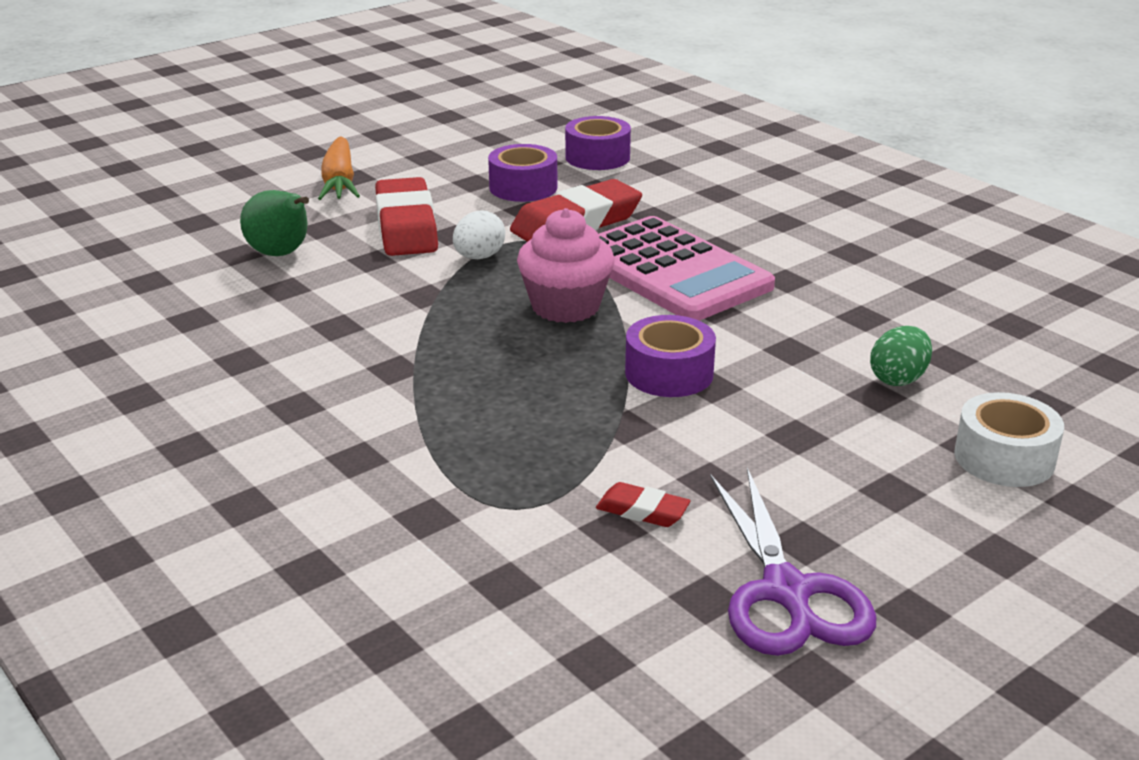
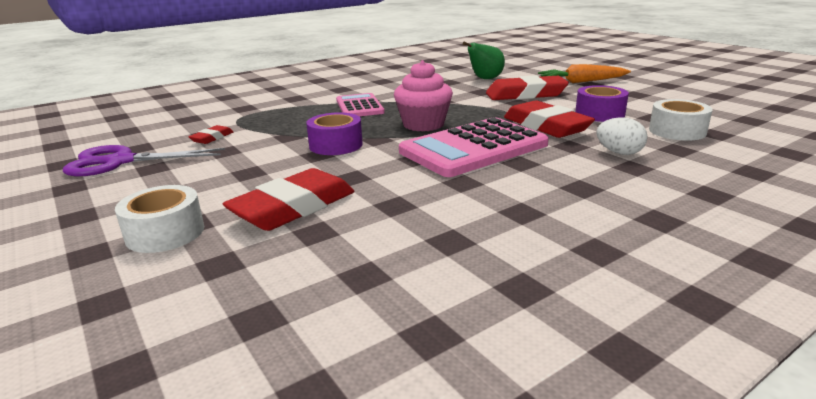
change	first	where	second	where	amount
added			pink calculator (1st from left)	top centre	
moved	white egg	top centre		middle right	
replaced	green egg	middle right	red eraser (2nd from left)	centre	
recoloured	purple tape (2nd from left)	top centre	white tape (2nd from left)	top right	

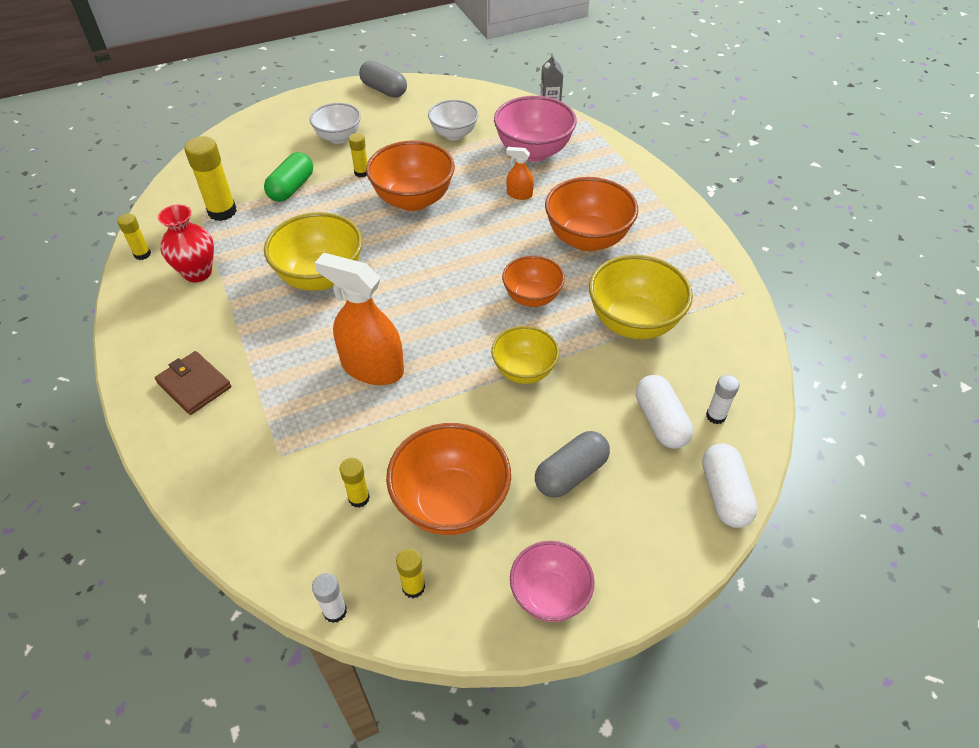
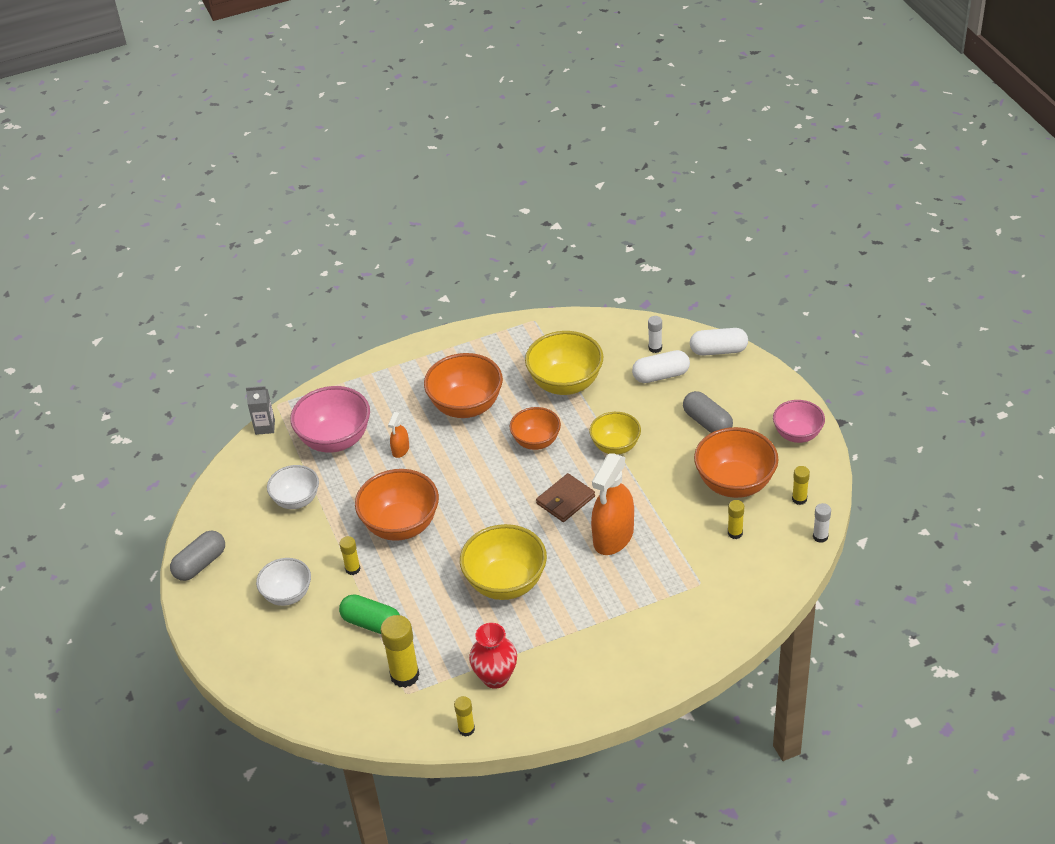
change	first	where	second	where	amount
moved	brown wallet	middle left		centre	

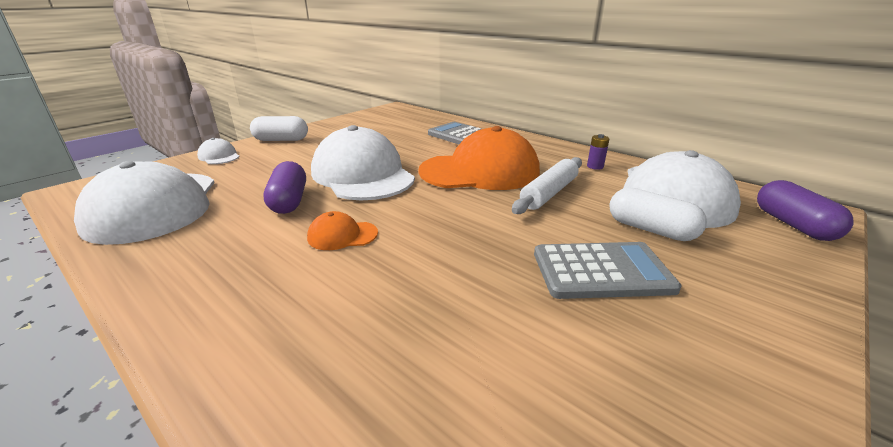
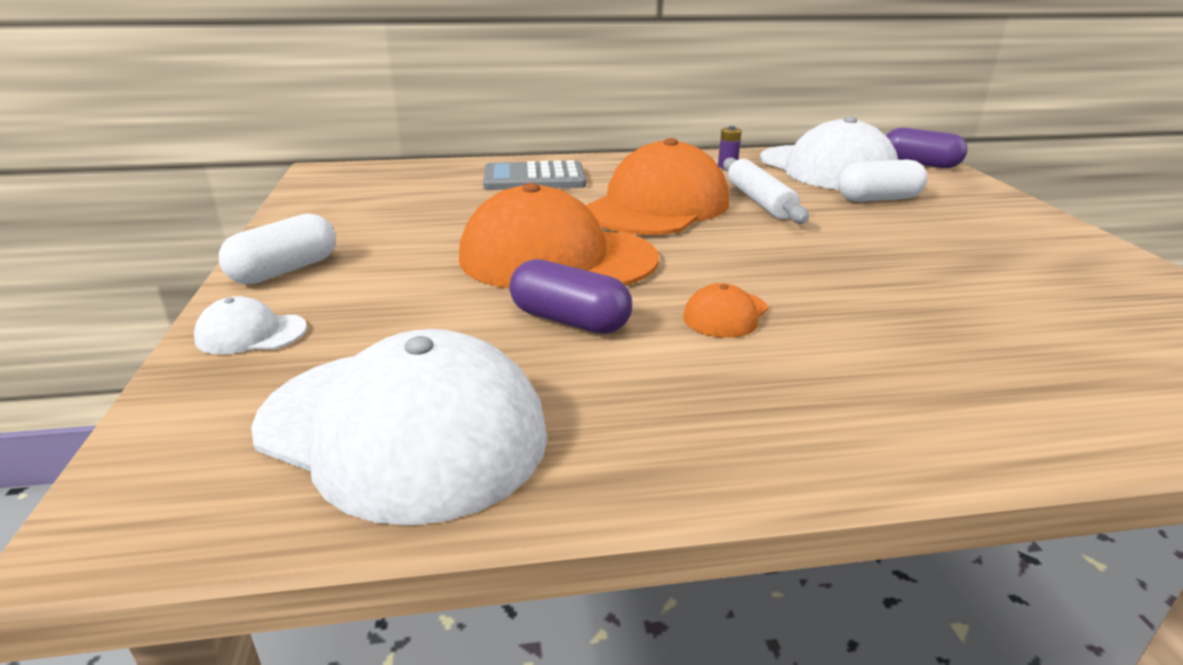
change	first	where	second	where	amount
removed	grey calculator (2nd from left)	middle right			
recoloured	white cap (3rd from left)	centre	orange cap (1st from left)	centre	

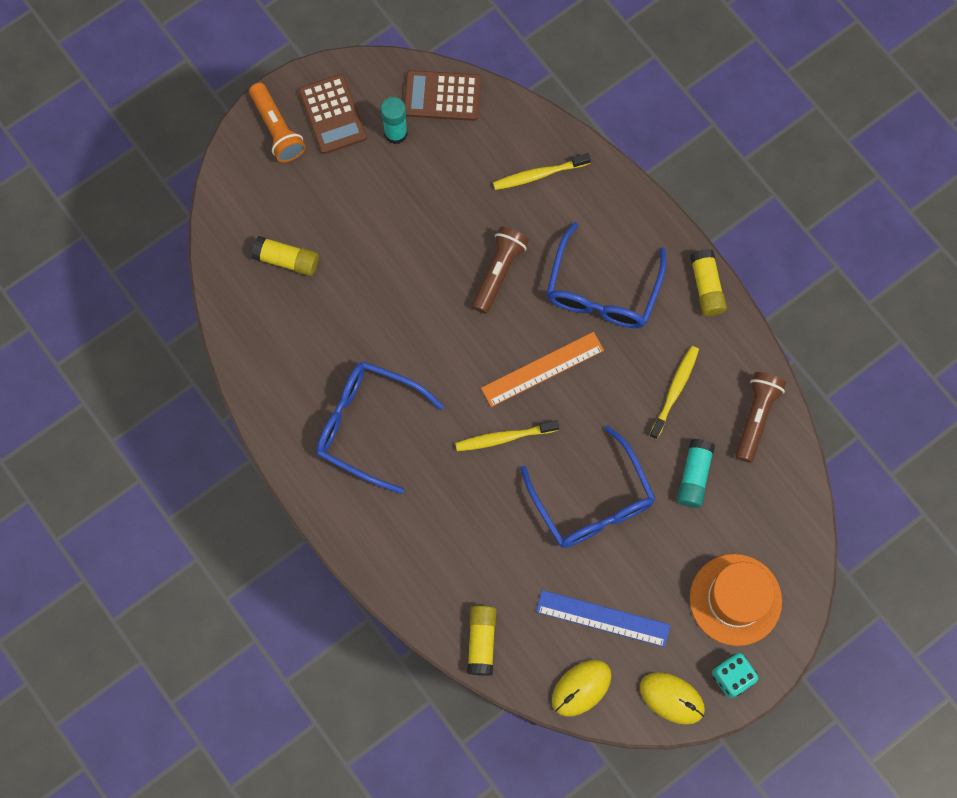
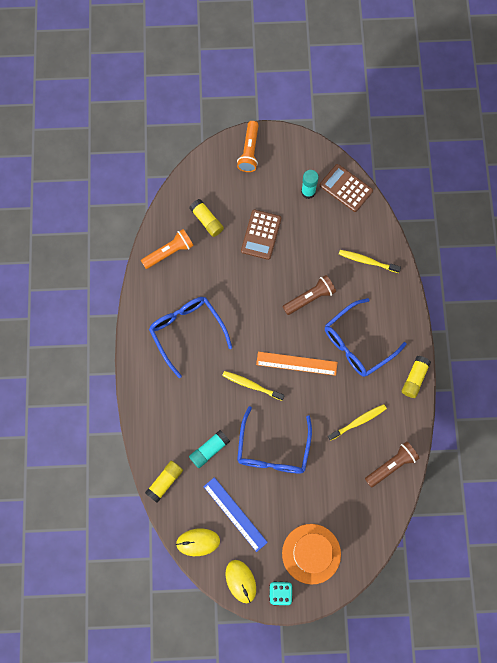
change	first	where	second	where	amount
added			orange flashlight (1st from left)	centre	
moved	brown calculator (1st from left)	top centre		centre	
moved	turquoise glue stick (2nd from left in the first image)	middle right	turquoise glue stick (1st from left)	bottom centre	

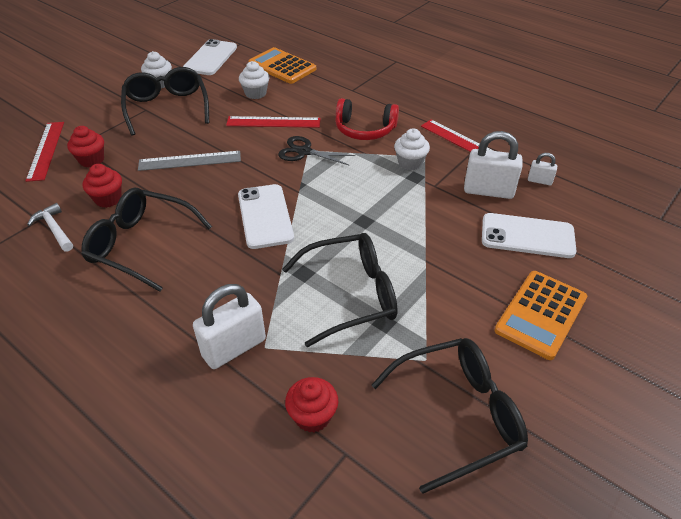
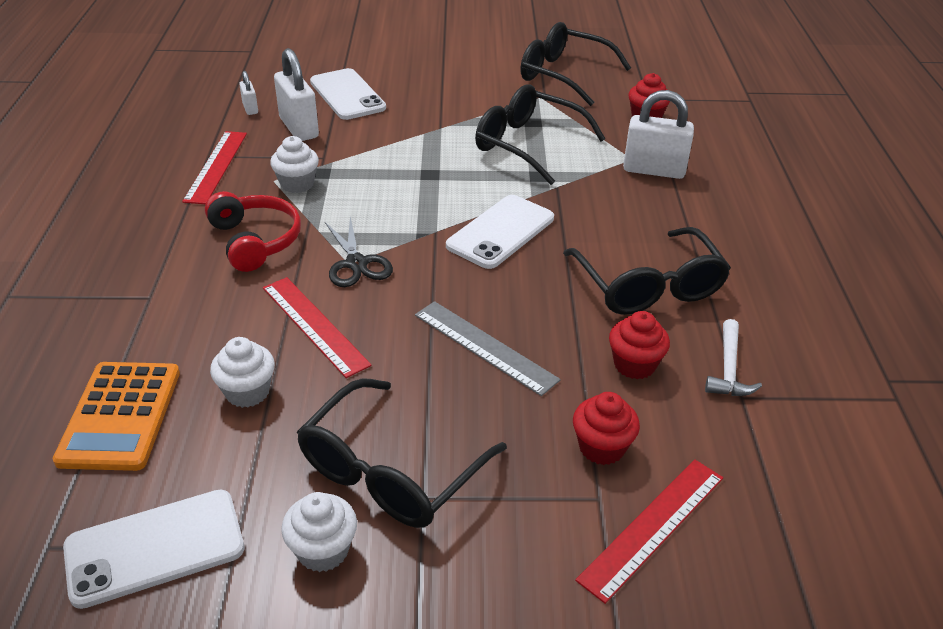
change	first	where	second	where	amount
removed	orange calculator (2nd from left)	middle right			

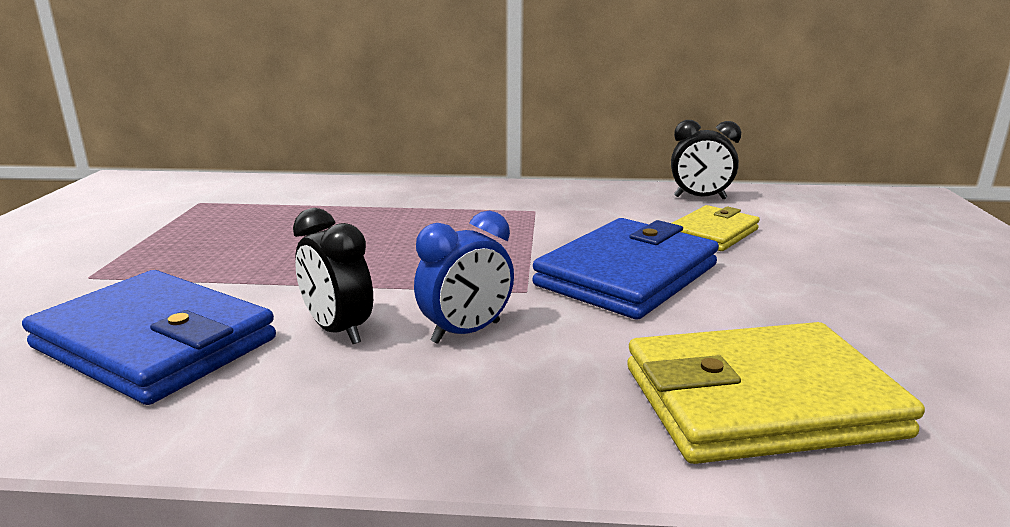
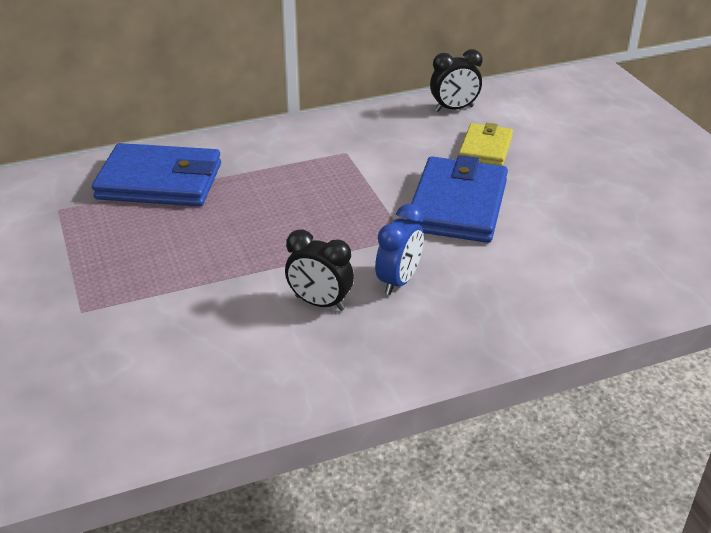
change	first	where	second	where	amount
removed	yellow wallet (2nd from left)	bottom right			
moved	blue wallet (1st from left)	middle left		top left	

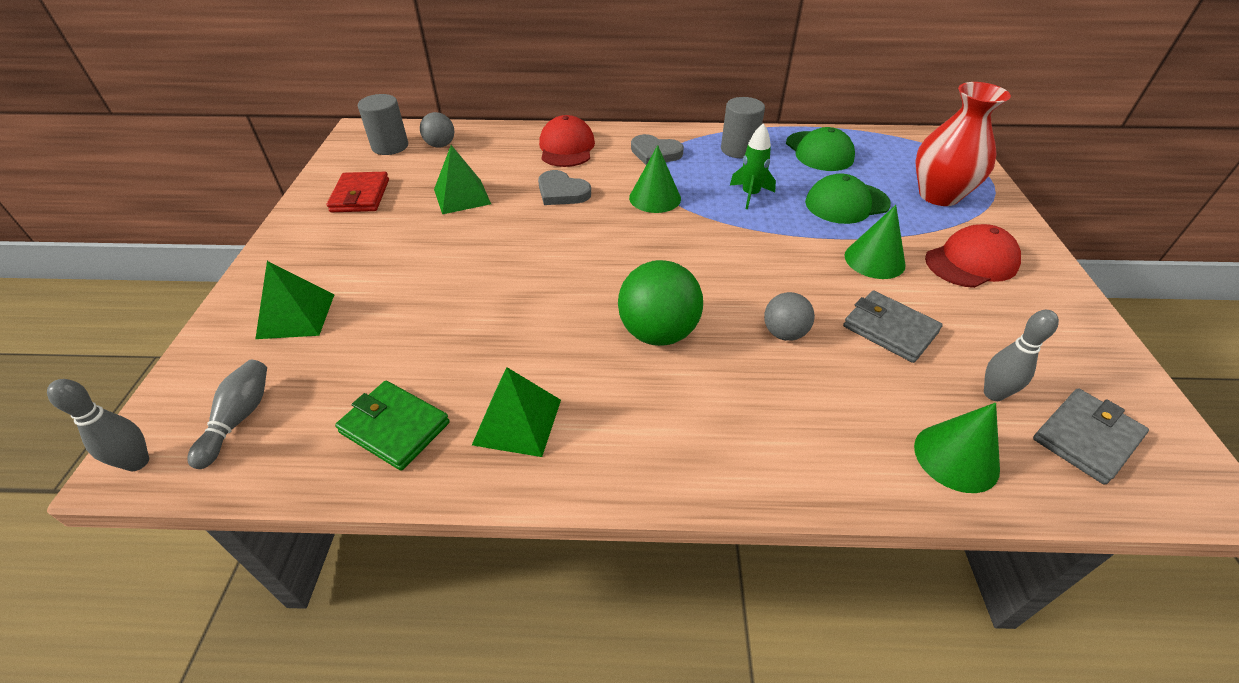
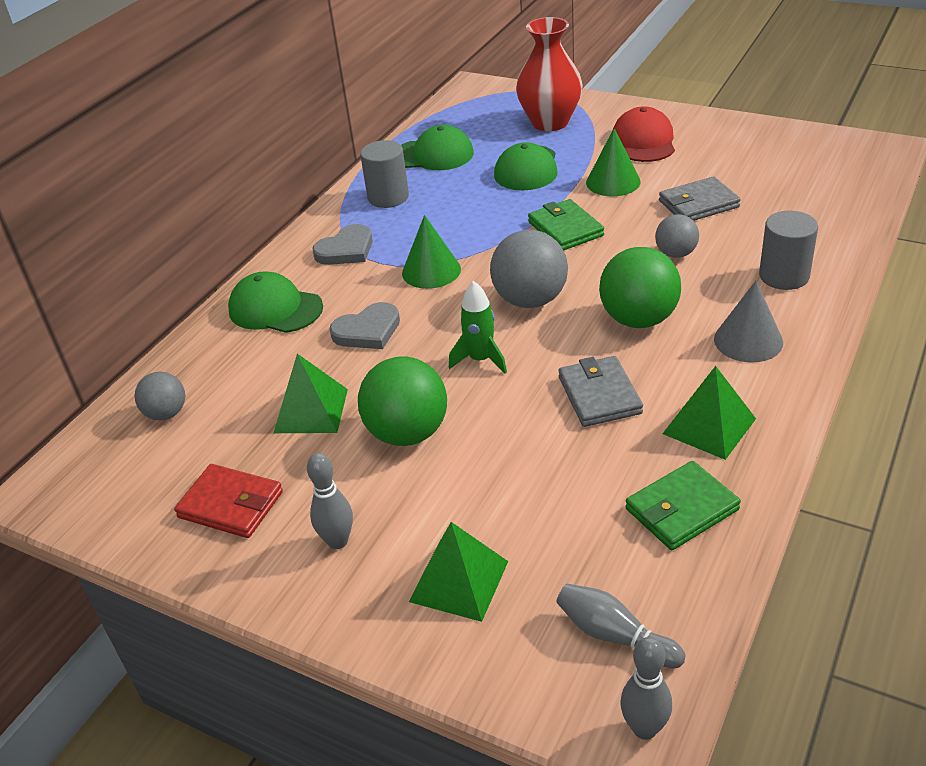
change	first	where	second	where	amount
removed	green cone (3rd from left)	middle right			
added			green ball (1st from left)	centre	
added			grey ball (2nd from left)	centre	
added			green wallet (1st from left)	top centre	
added			grey cone	middle right	
moved	grey cylinder (1st from left in the first image)	top left	grey cylinder (2nd from left)	top right	
moved	green rocket	top centre		centre	
moved	grey bowling pin (3rd from left in the first image)	middle right	grey bowling pin (1st from left)	centre	
moved	grey wallet (2nd from left in the first image)	middle right	grey wallet (1st from left)	centre	
recoloured	red cap (1st from left)	top centre	green cap (1st from left)	middle left	

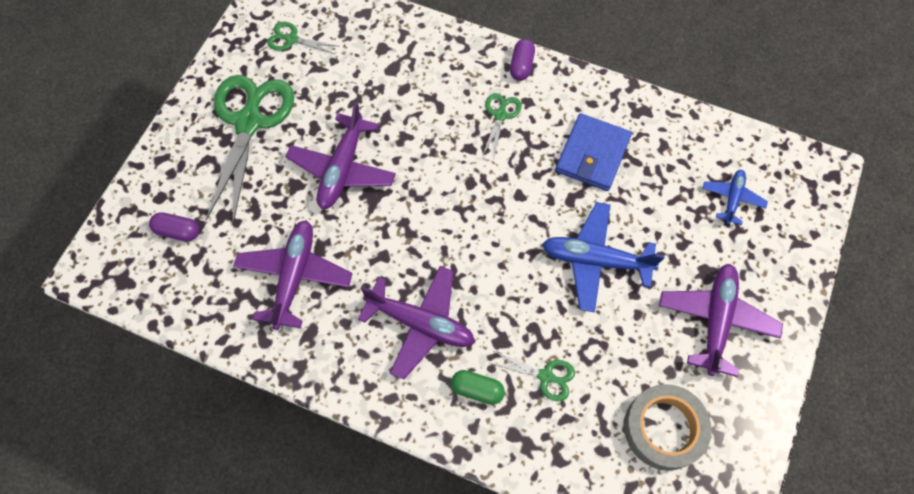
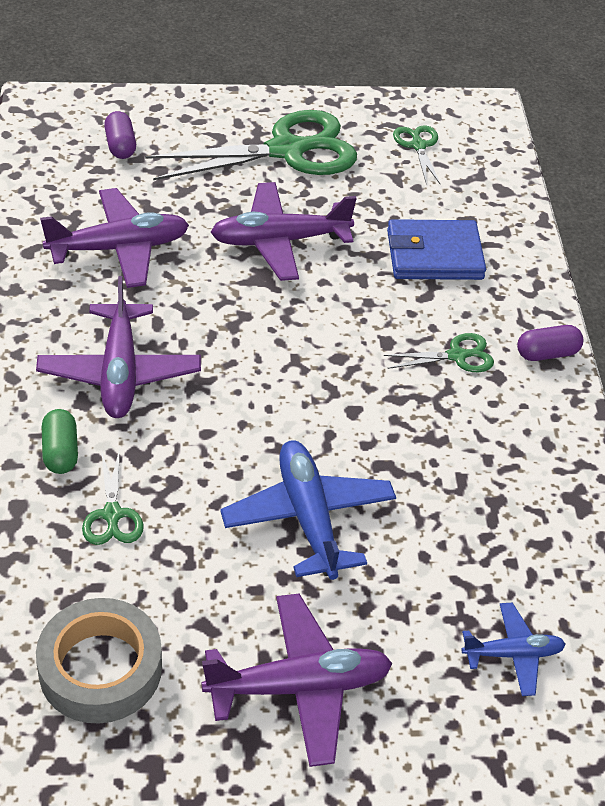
change	first	where	second	where	amount
moved	blue wallet	top centre		top right	

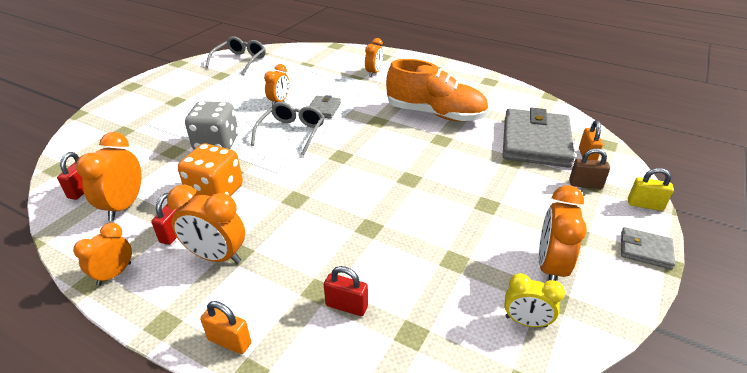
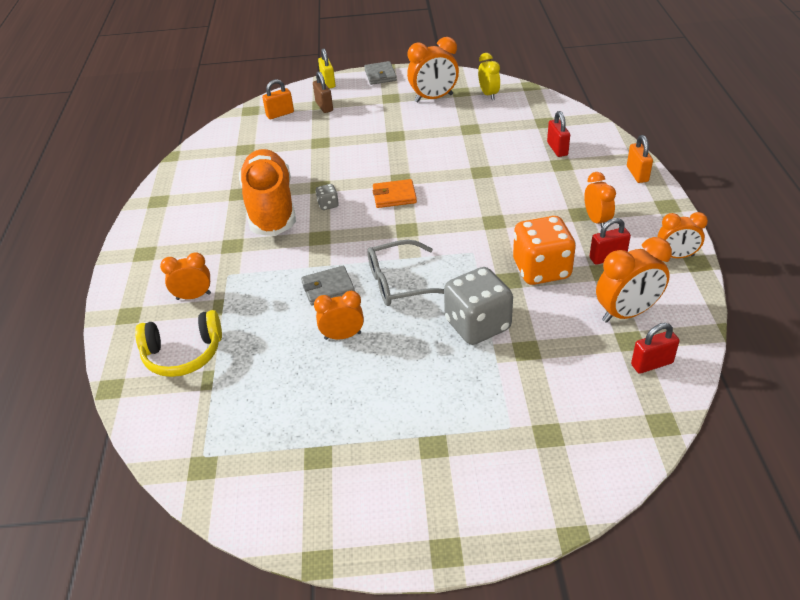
change	first	where	second	where	amount
removed	grey glasses (1st from left)	top left			
removed	grey wallet (2nd from left)	middle right			
added			yellow headphones	middle left	
added			grey dice (1st from left)	top centre	
added			orange wallet	top centre	
resized	orange clock (3rd from left in the first image)	middle left	orange clock (4th from left)	middle right	x0.65

